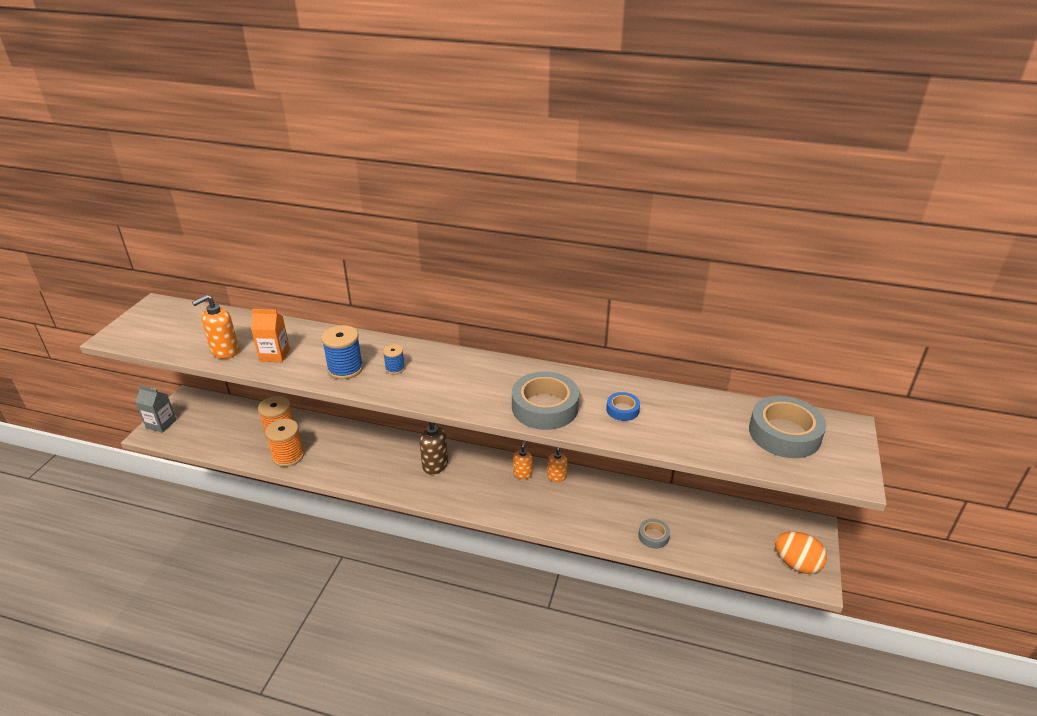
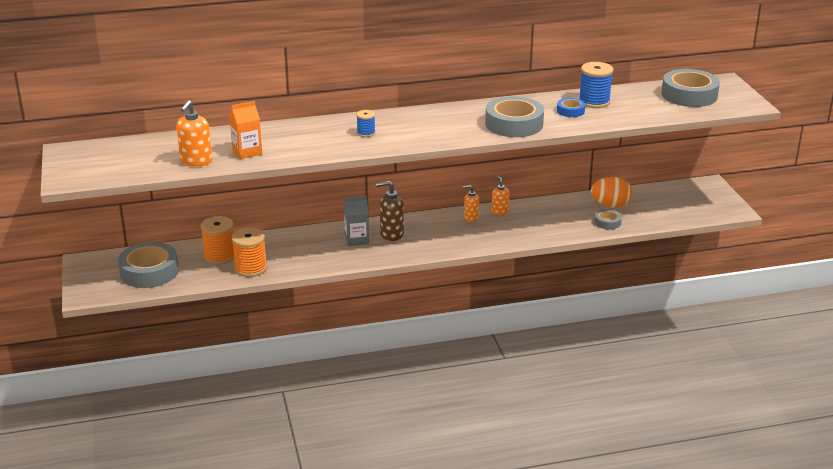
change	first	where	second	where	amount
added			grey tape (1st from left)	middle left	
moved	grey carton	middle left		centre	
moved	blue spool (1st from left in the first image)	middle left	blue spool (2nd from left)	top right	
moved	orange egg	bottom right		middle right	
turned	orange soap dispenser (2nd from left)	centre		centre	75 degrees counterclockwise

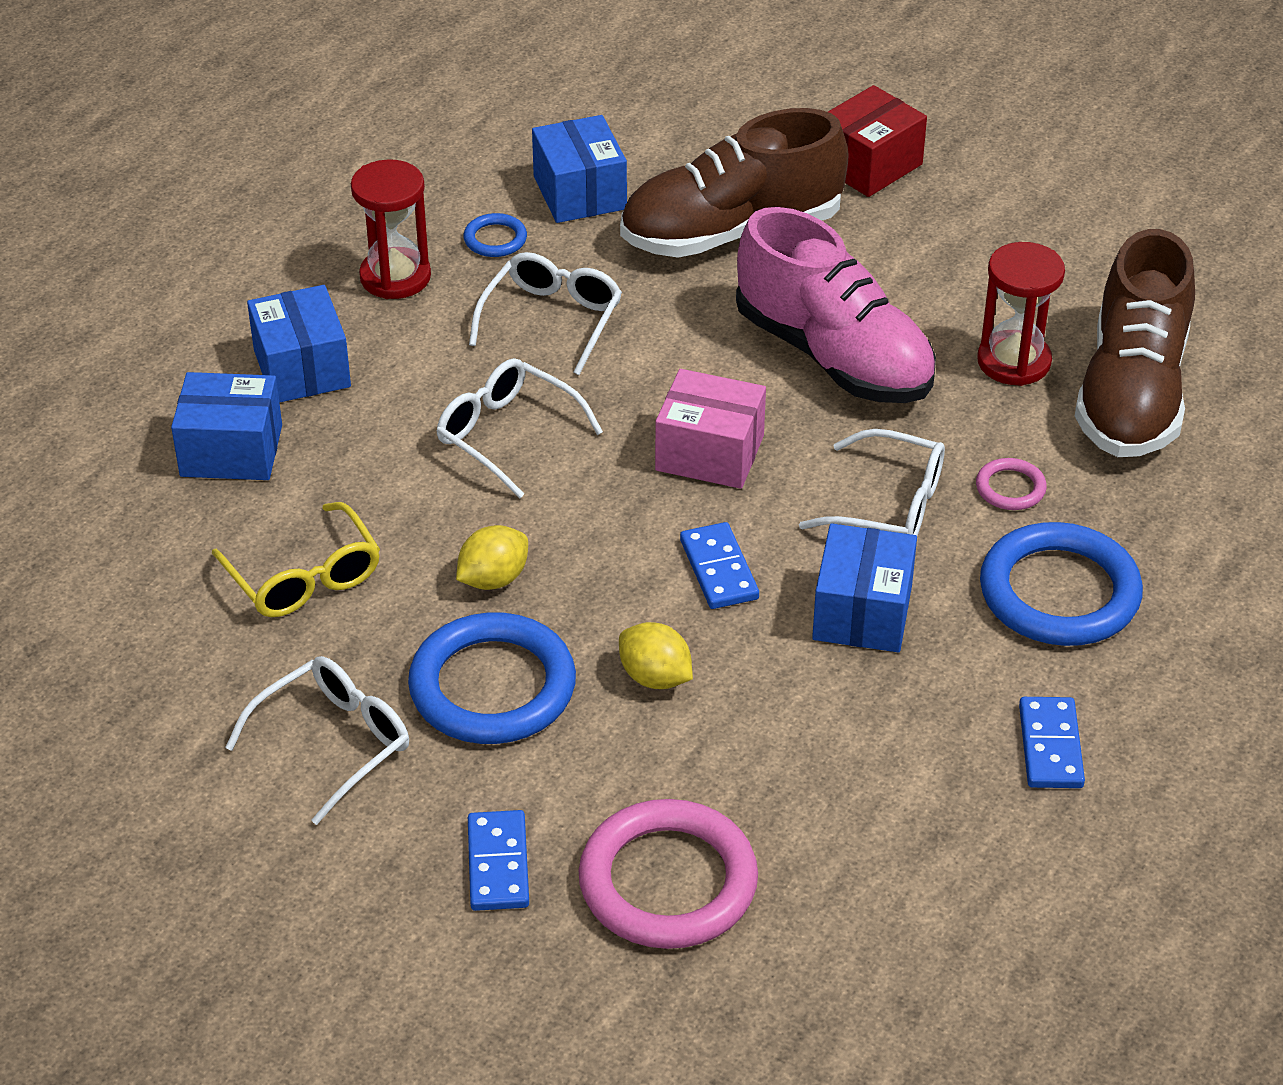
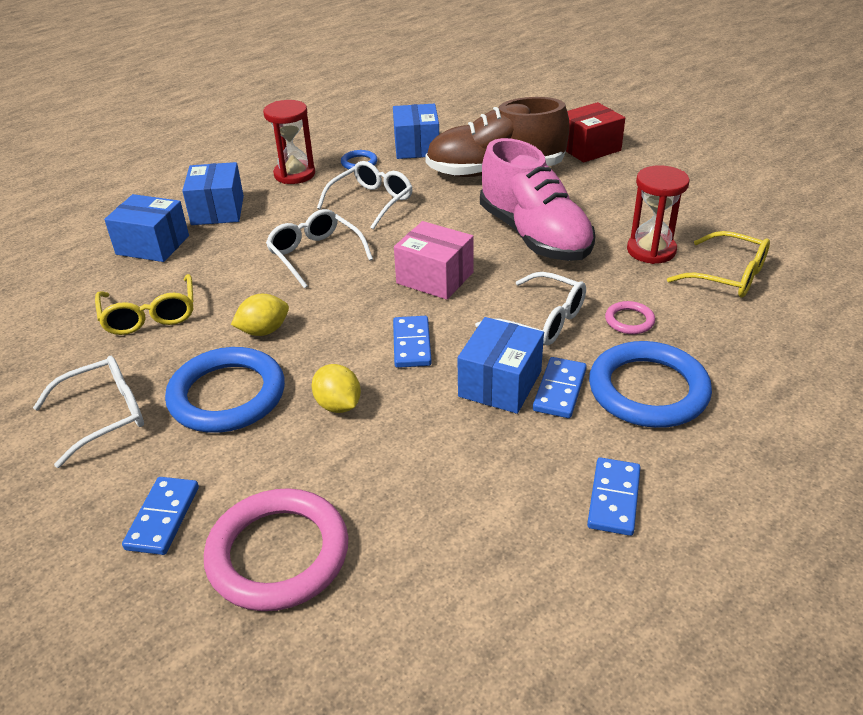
change	first	where	second	where	amount
added			blue domino (3rd from left)	centre	
replaced	brown shoe (2nd from left)	top right	yellow glasses (2nd from left)	middle right	

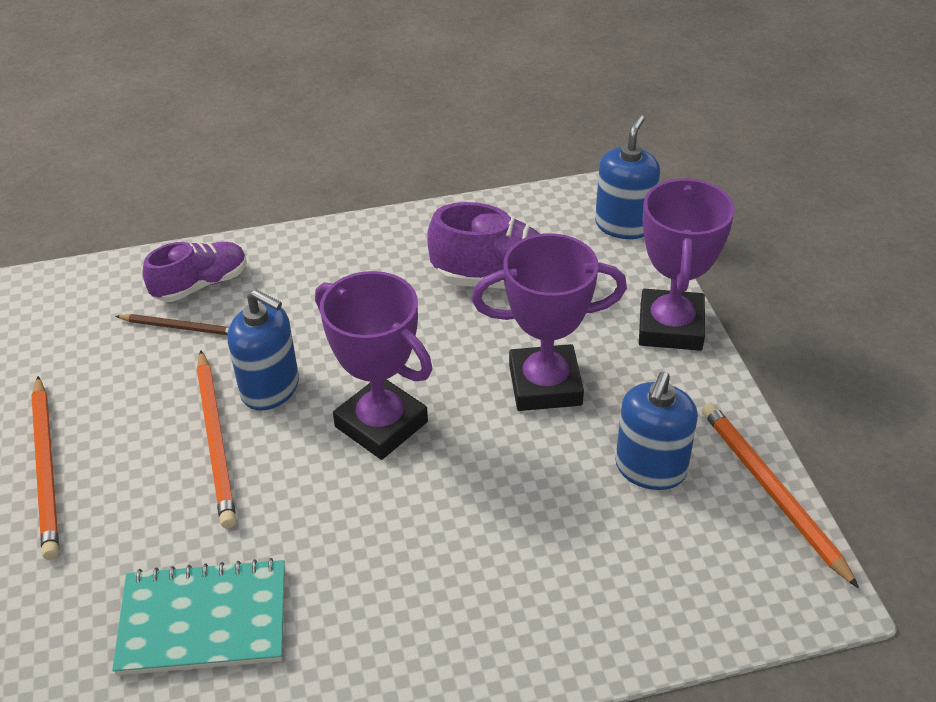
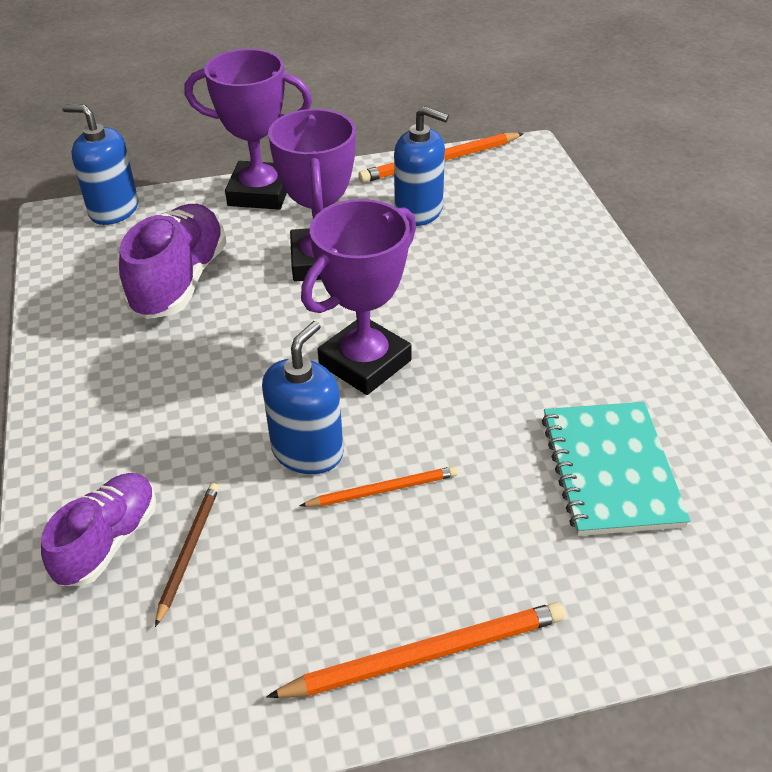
change	first	where	second	where	amount
turned	purple shoe (1st from left)	middle left		bottom left	60 degrees clockwise
resized	orange pencil (2nd from left in the first image)	middle left	orange pencil (1st from left)	centre	x0.61

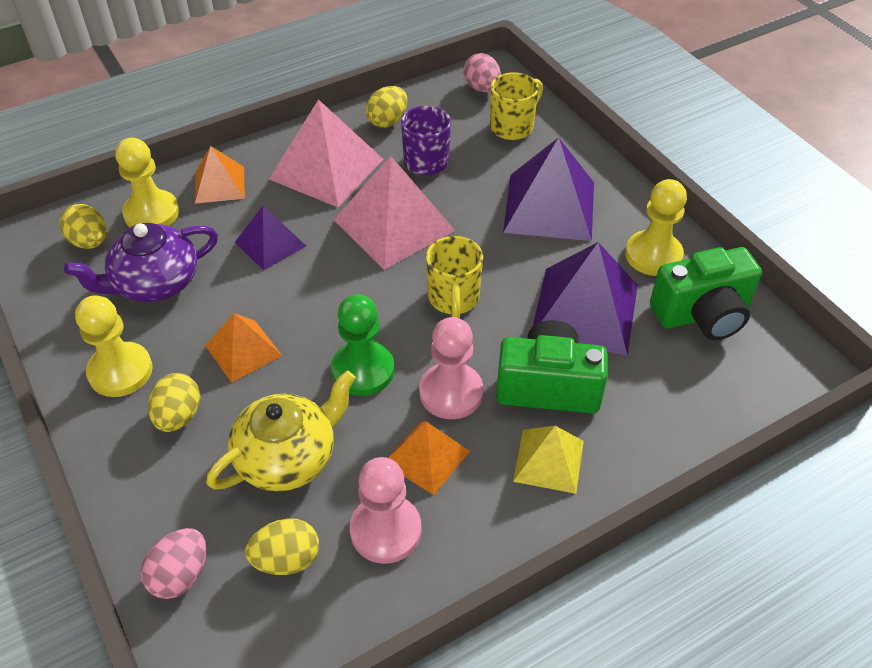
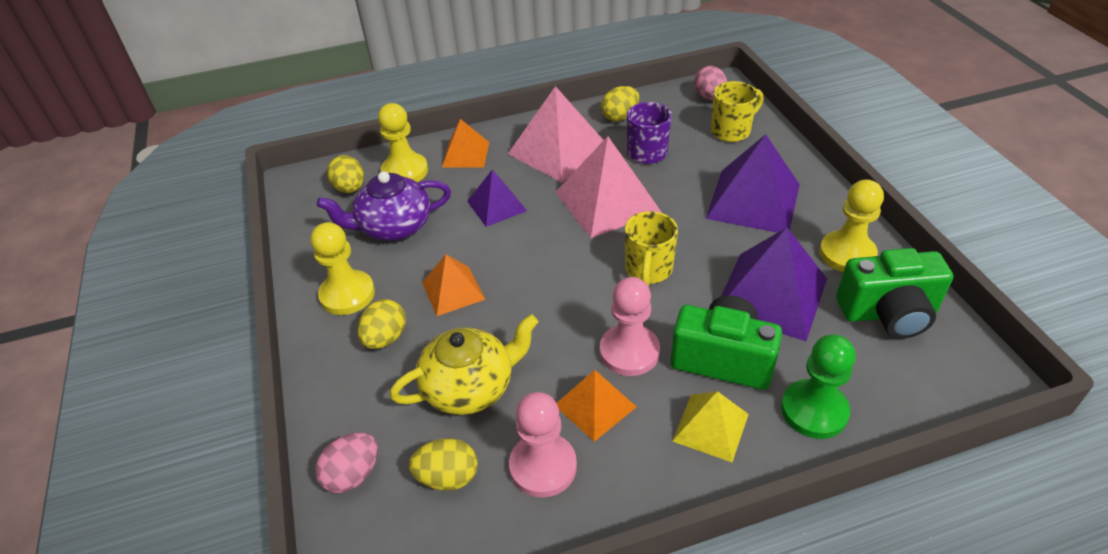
change	first	where	second	where	amount
moved	green pawn	centre		bottom right	

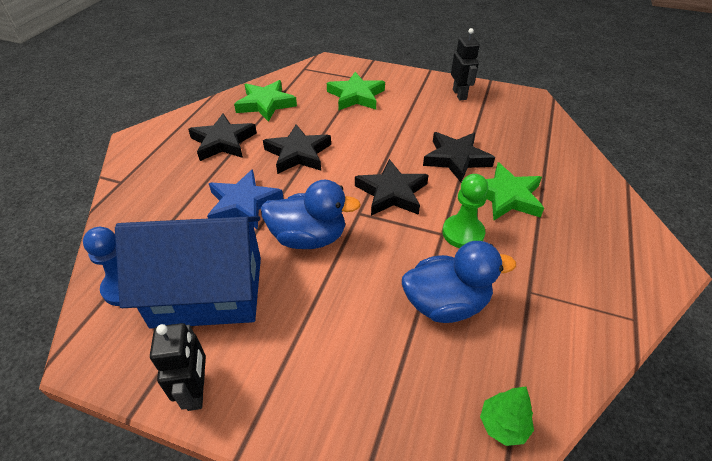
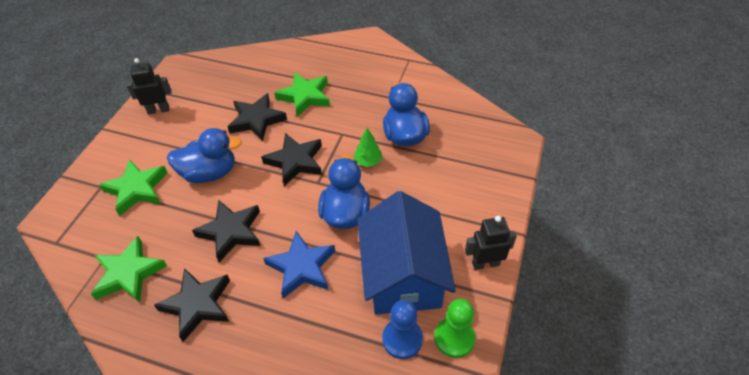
change	first	where	second	where	amount
added			blue duck (1st from left)	middle left	
moved	green pawn	centre		bottom centre	
moved	green tree	bottom right		centre	

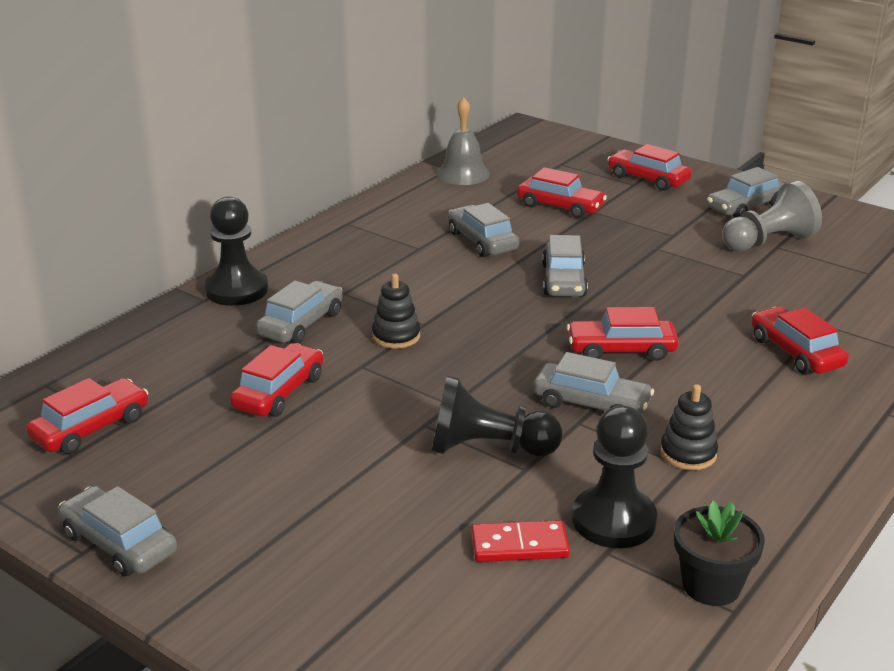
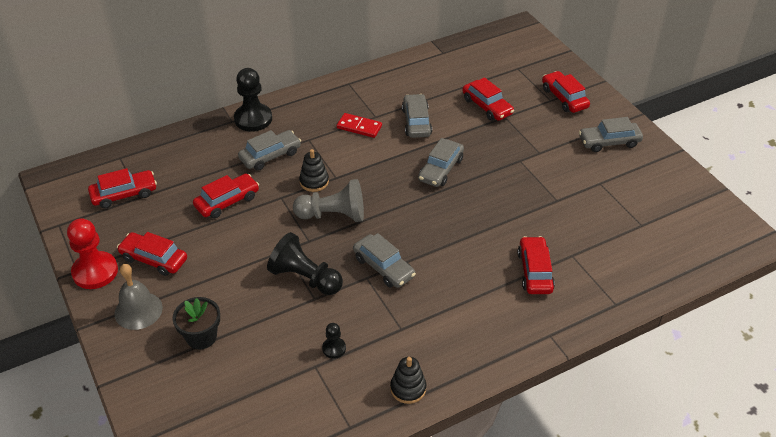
change	first	where	second	where	amount
moved	grey bell	top centre		bottom left	
moved	red domino	bottom centre		top centre	
moved	red car (4th from left in the first image)	middle right	red car (2nd from left)	middle left	
moved	black stacking toy (2nd from left)	middle right		bottom centre	
moved	black flower pot	bottom right		bottom left	
moved	grey pawn	top right		centre	
replaced	grey car (1st from left)	bottom left	red pawn	middle left	
resized	black pawn (3rd from left)	bottom right		bottom centre	x0.50

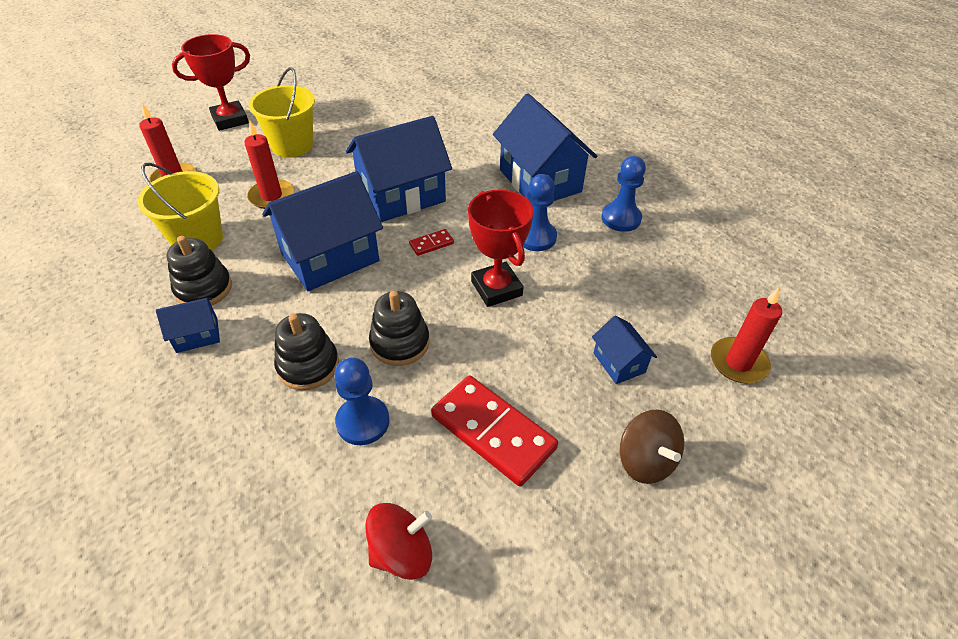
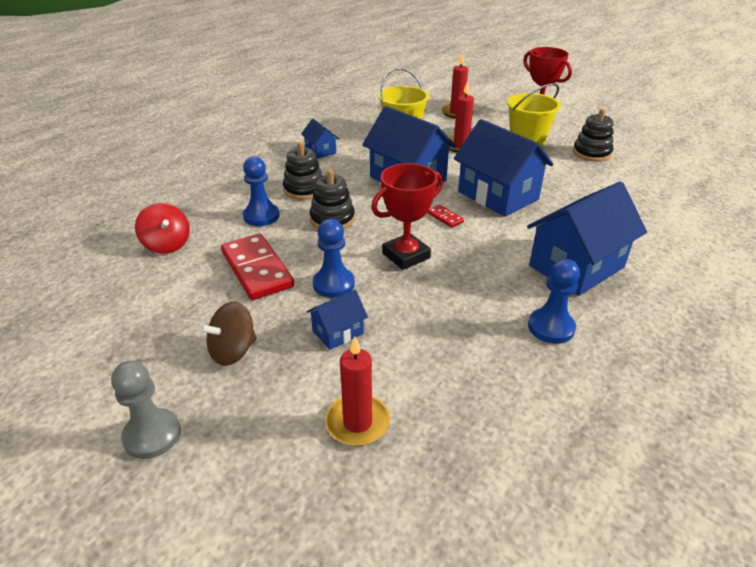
change	first	where	second	where	amount
added			grey pawn	bottom left	
moved	black stacking toy (1st from left in the first image)	middle left	black stacking toy (3rd from left)	top right	
moved	blue pawn (2nd from left)	top centre		centre	
turned	red domino (2nd from left in the first image)	bottom centre	red domino (1st from left)	centre	60 degrees counterclockwise

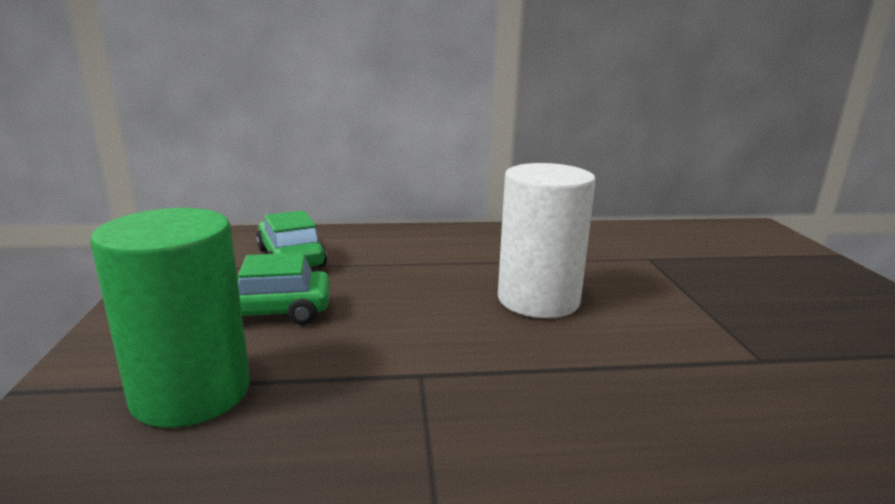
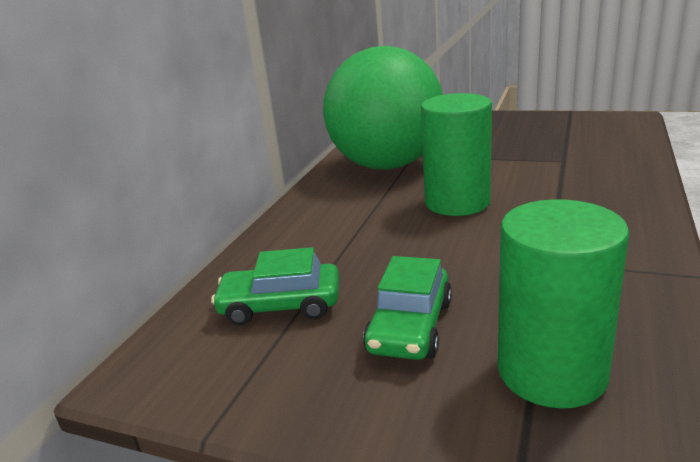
change	first	where	second	where	amount
added			green ball	top centre	
recoloured	white cylinder	centre	green cylinder (1st from left)	centre	

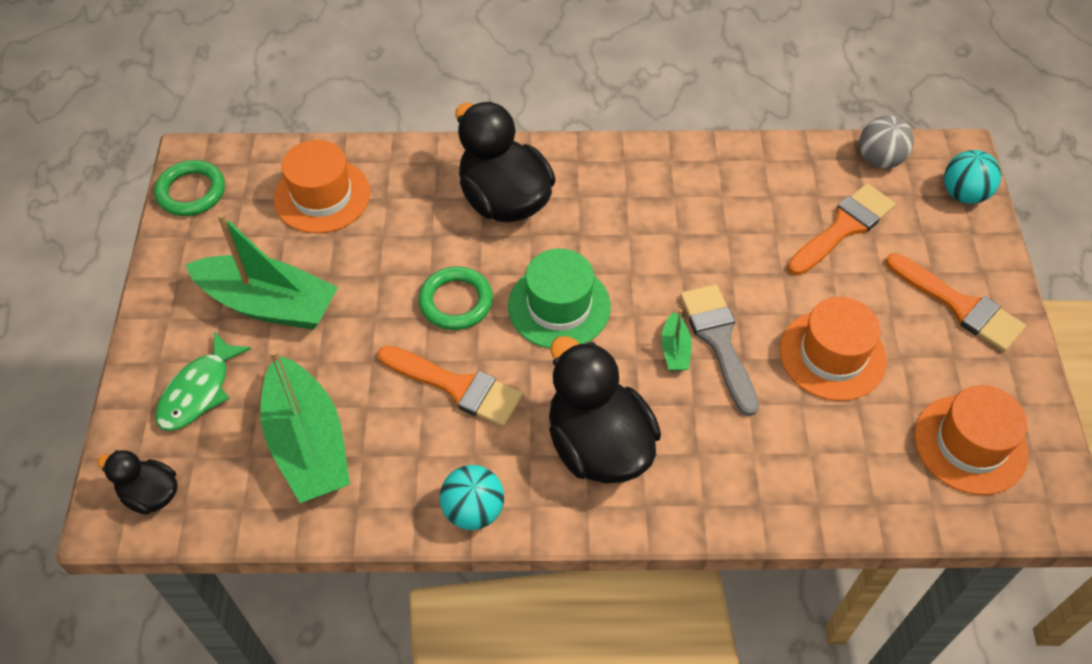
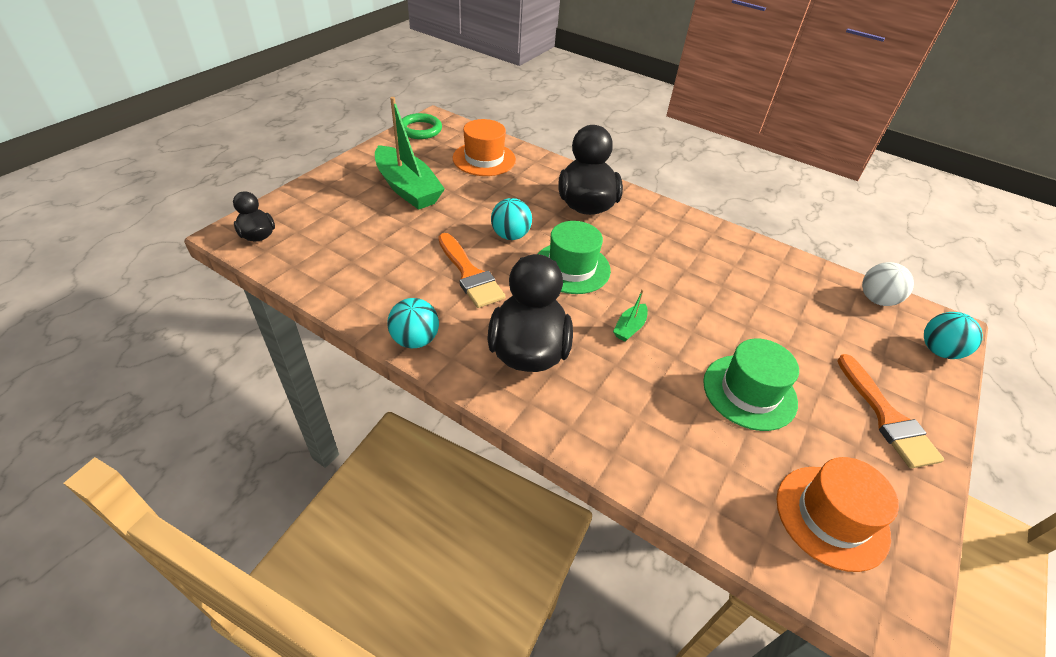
change	first	where	second	where	amount
removed	green fish	middle left			
removed	green boat (2nd from left)	middle left			
removed	grey brush	centre			
removed	orange brush (2nd from left)	middle right			
replaced	green ring (2nd from left)	centre	turquoise ball (2nd from left)	centre	
recoloured	orange hat (2nd from left)	middle right	green hat (2nd from left)	middle right	
recoloured	grey ball	top right	white ball	middle right	

